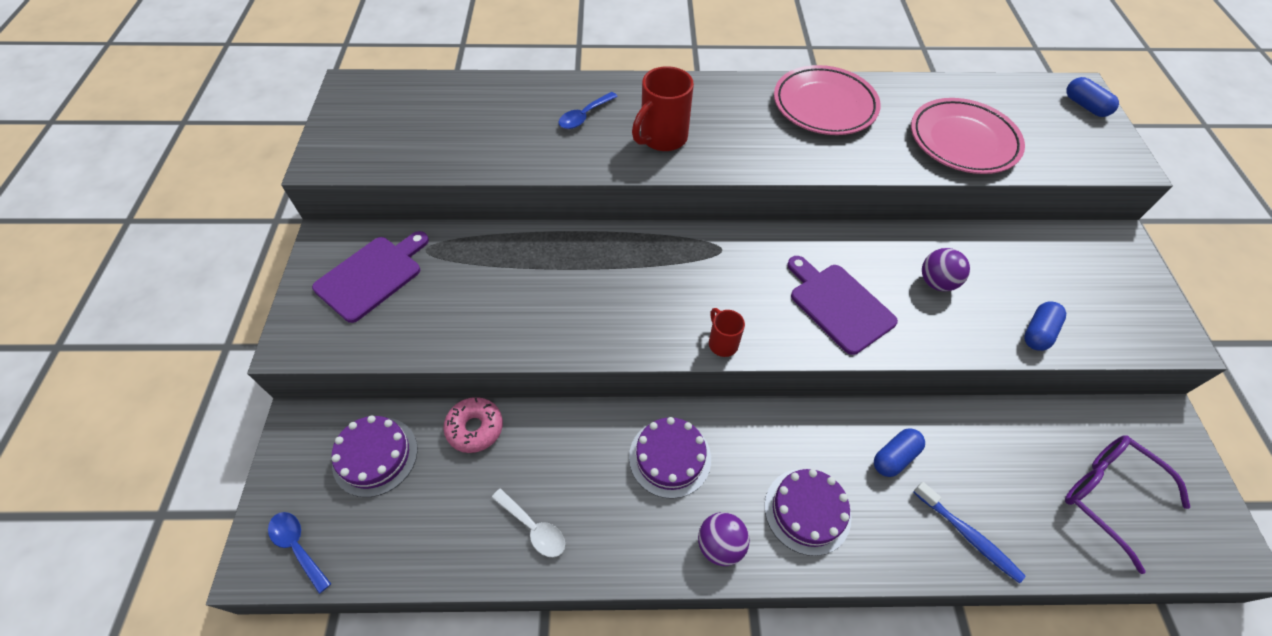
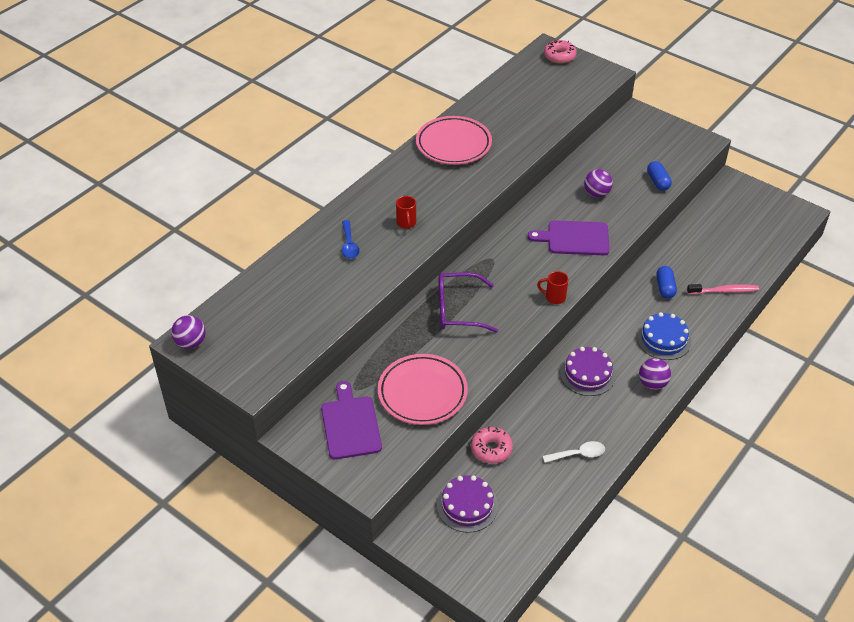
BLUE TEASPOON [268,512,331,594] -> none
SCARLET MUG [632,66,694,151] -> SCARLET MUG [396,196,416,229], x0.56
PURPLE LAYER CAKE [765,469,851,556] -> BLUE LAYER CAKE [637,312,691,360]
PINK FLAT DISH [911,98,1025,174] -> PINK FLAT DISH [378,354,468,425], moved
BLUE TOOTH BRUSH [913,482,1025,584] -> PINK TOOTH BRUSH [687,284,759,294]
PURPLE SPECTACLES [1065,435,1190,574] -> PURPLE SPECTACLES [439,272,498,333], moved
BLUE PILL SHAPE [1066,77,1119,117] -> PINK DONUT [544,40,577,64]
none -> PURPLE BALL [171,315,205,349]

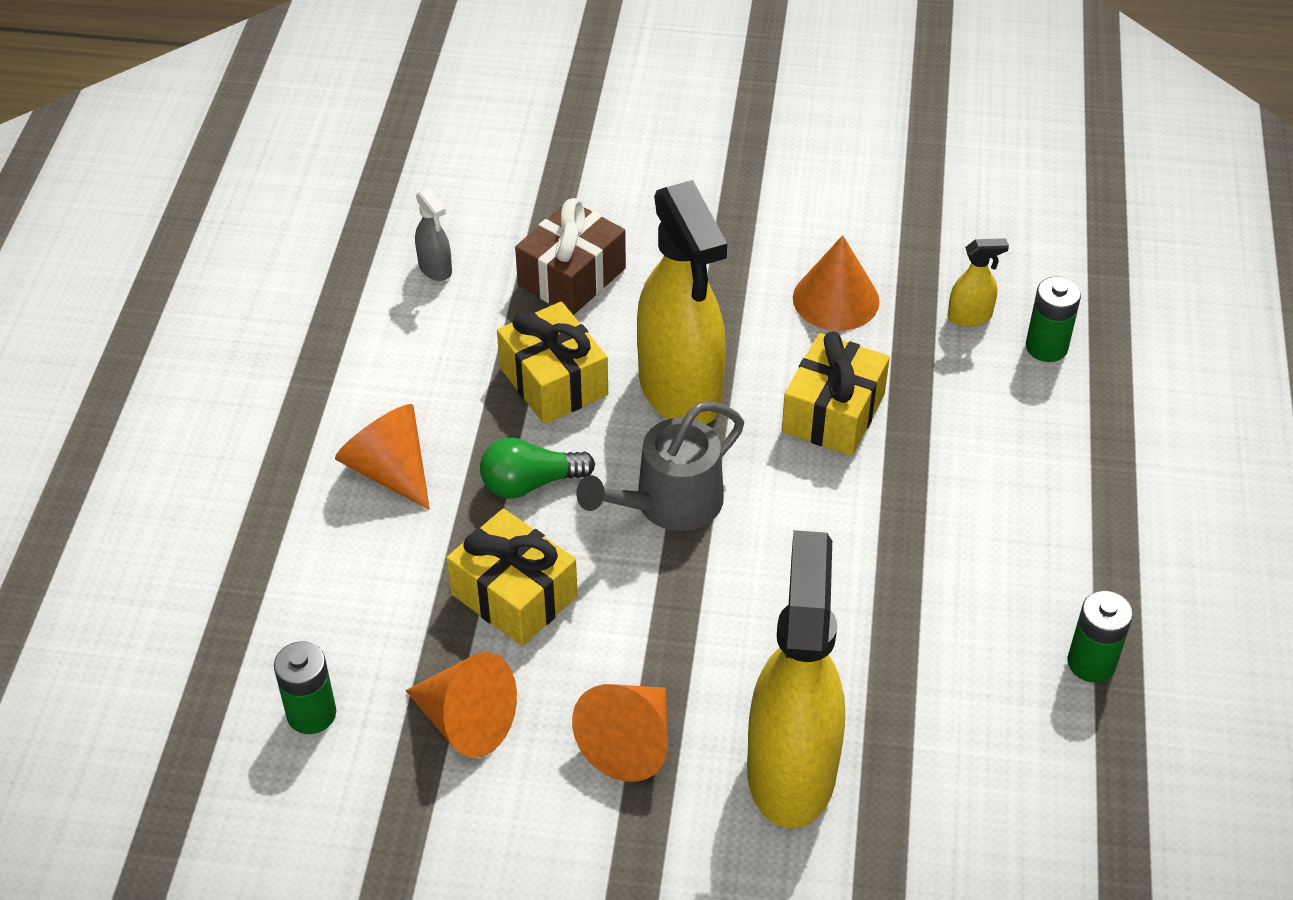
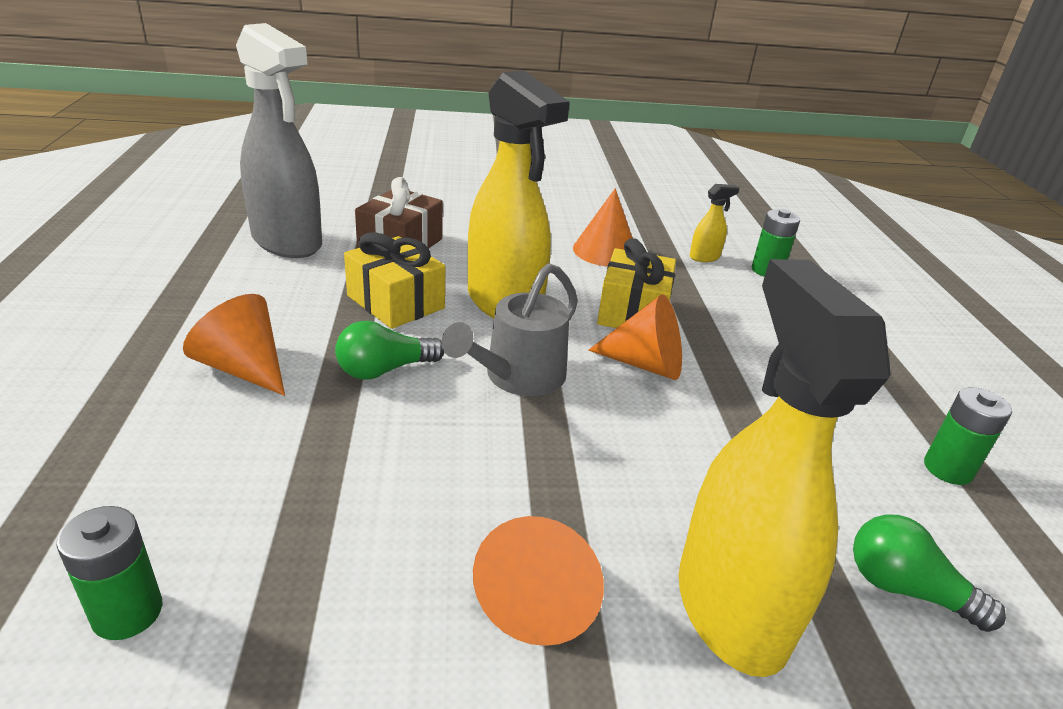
ORANGE CONE SHAPE [405,652,517,758] -> ORANGE CONE SHAPE [588,294,682,380], moved
GRAY SPRAY CLEANER [415,189,452,281] -> GRAY SPRAY CLEANER [236,23,322,258], x2.47
BRIGHT YELLOW WRAPPED GIFT [447,508,578,646] -> none
none -> EMERALD LIGHTBULB [853,514,1006,632]

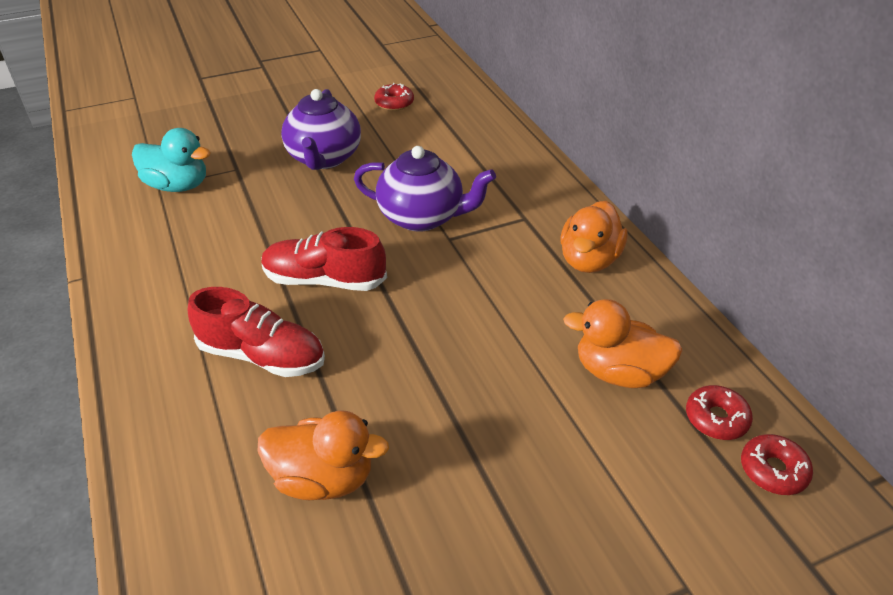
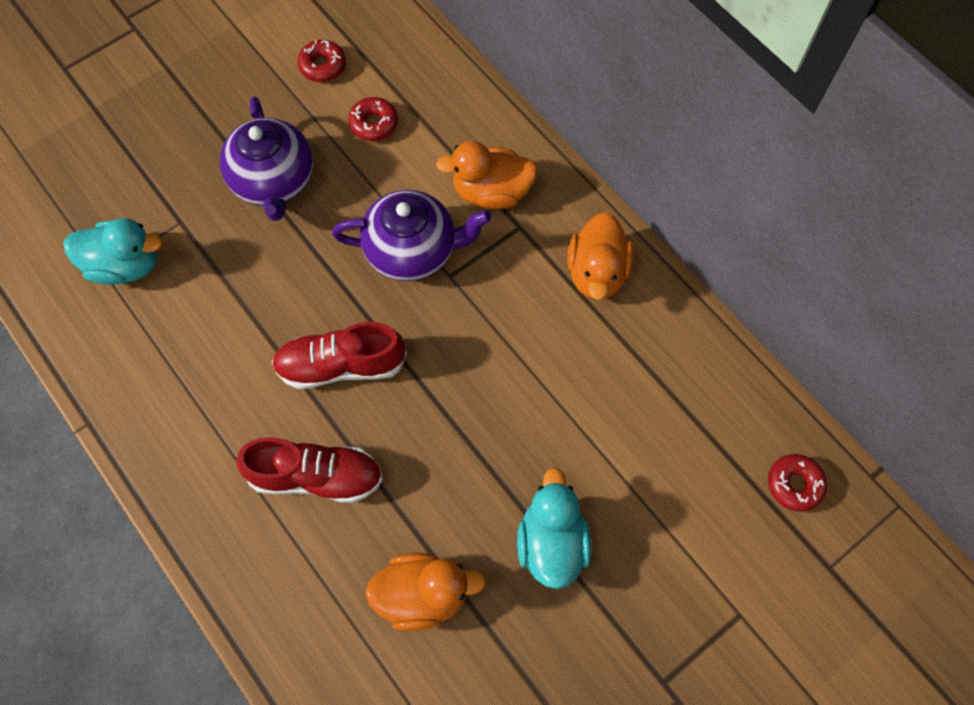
ORANGE TOY DUCK [563,299,683,388] -> ORANGE TOY DUCK [436,141,538,209], moved
SCARLET DONUT [686,385,753,440] -> SCARLET DONUT [348,97,398,141], moved
none -> AQUA TOY DUCK [517,468,592,589]

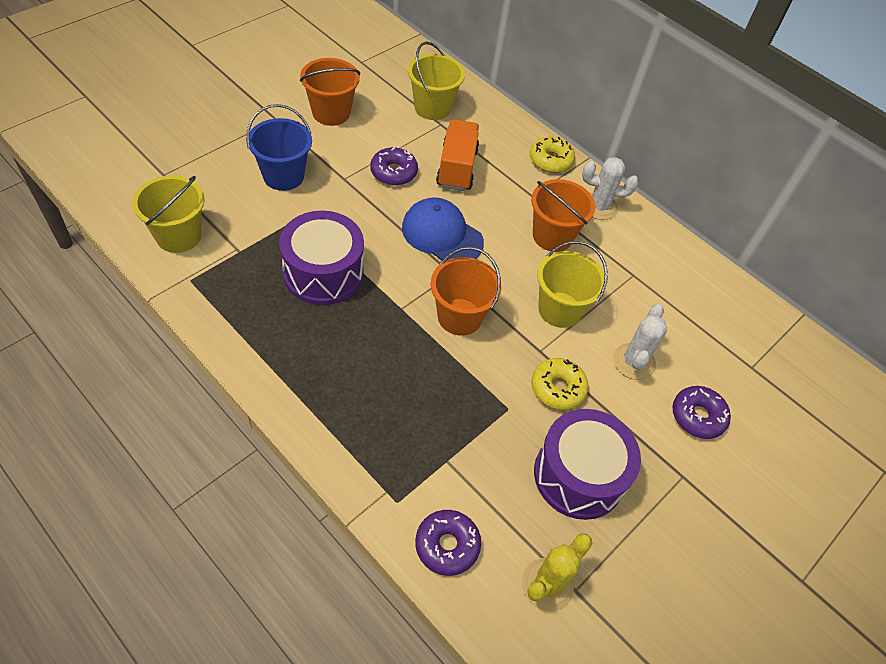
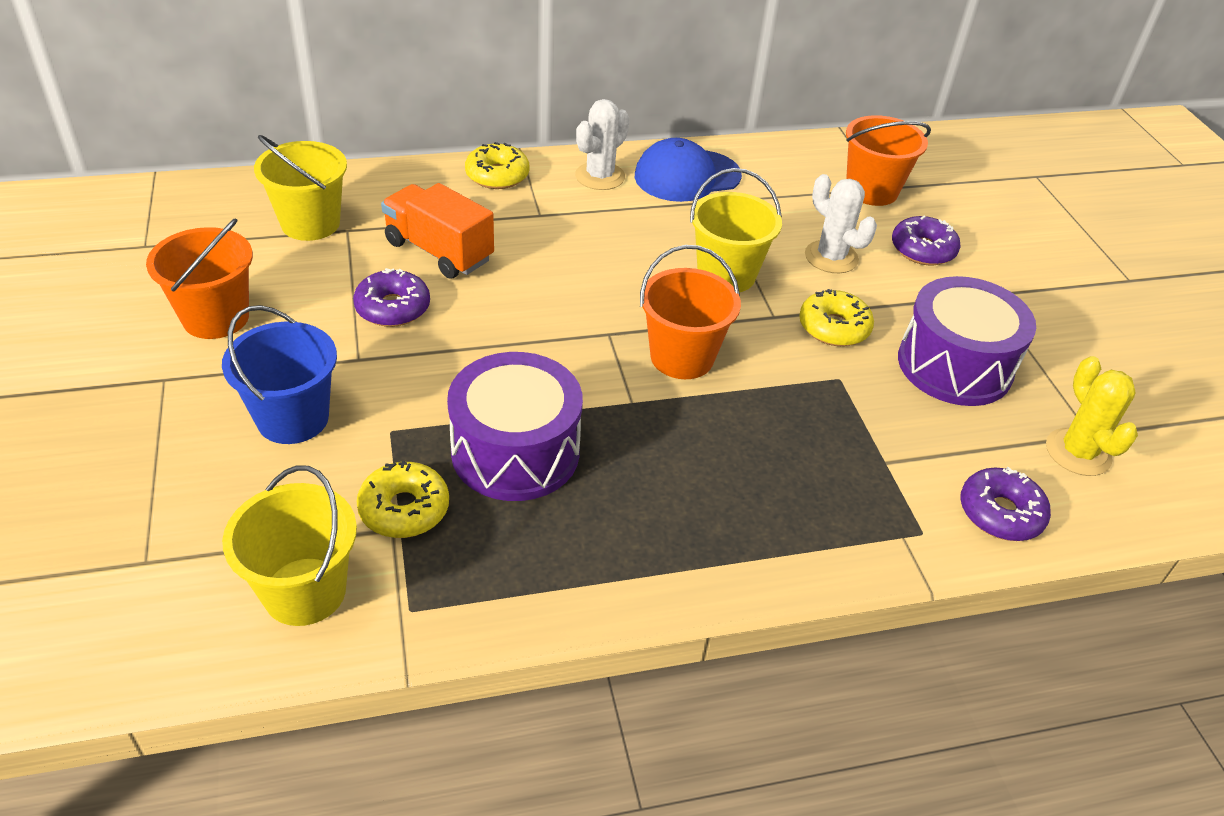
BLUE CAP [402,197,484,261] -> BLUE CAP [635,138,742,202], moved
ORANGE PAIL [531,179,596,252] -> ORANGE PAIL [846,115,931,206], moved
none -> BRIGHT YELLOW DONUT [357,461,449,538]

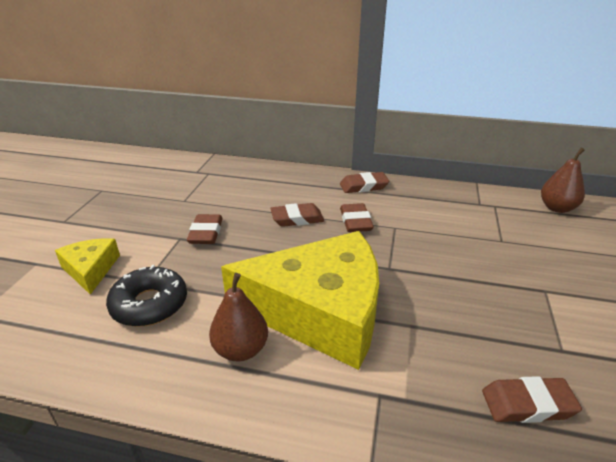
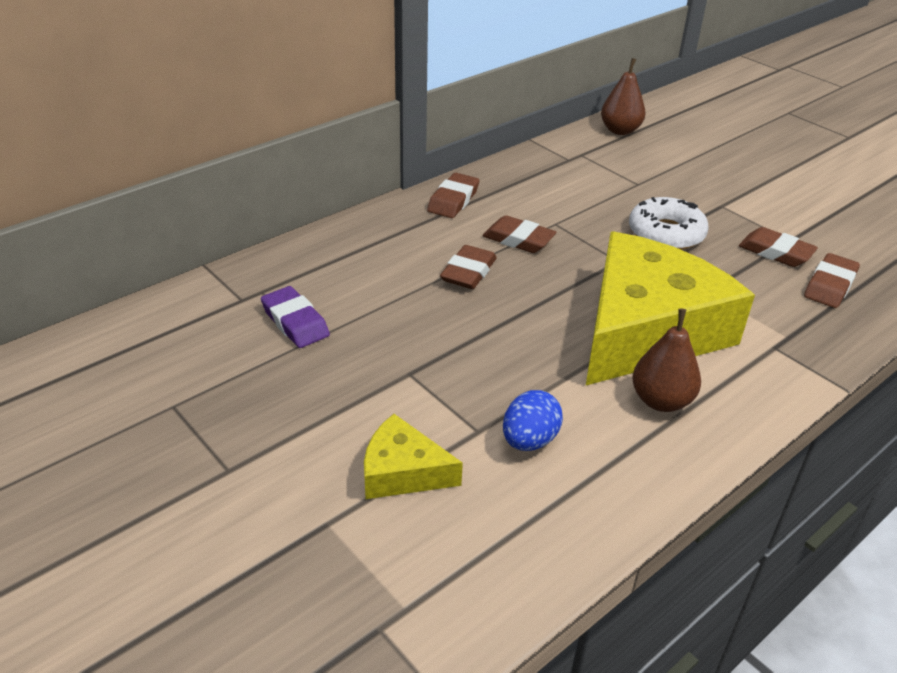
JET-BLACK DONUT [106,265,187,327] -> BLUE EGG SHAPE [503,390,563,451]
BROWN ERASER [187,214,223,244] -> BROWN ERASER [739,227,818,267], moved
none -> PURPLE ERASER [261,286,330,348]
none -> SNOW-WHITE DONUT [629,197,709,250]

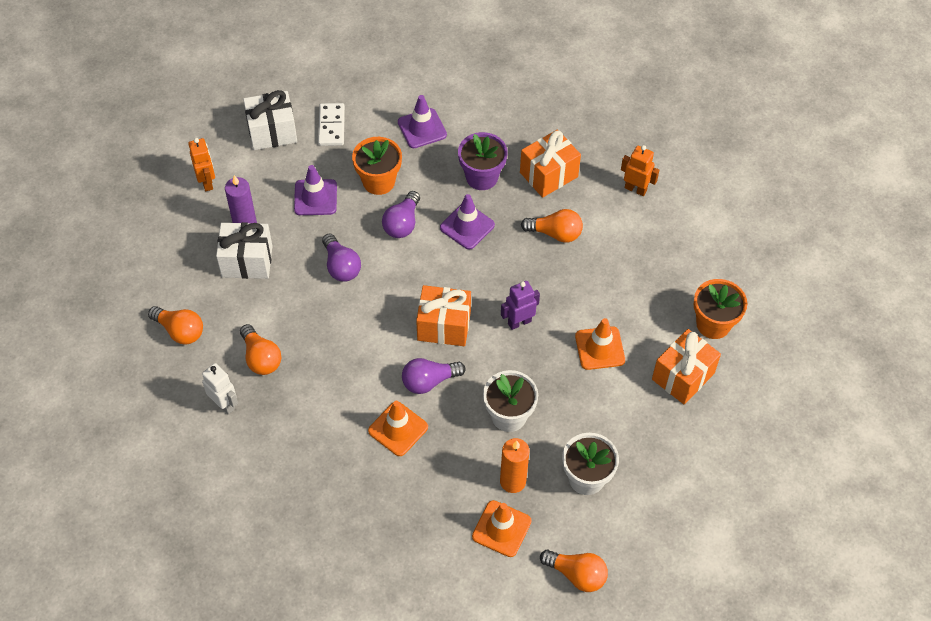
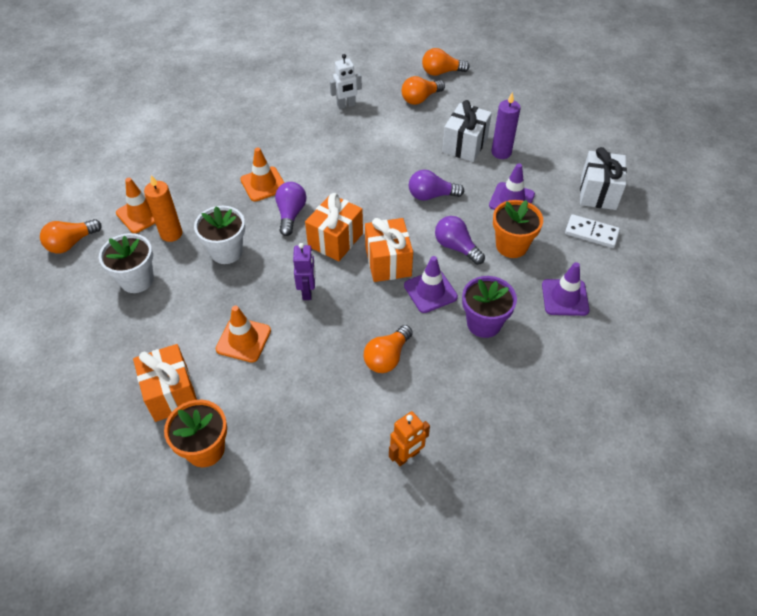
ORANGE ROBOT FIGURE [188,138,215,191] -> none
ORANGE LIGHTBULB [240,324,281,375] -> ORANGE LIGHTBULB [422,48,470,76], moved
ORANGE WRAPPED GIFT [520,129,581,198] -> ORANGE WRAPPED GIFT [365,218,413,282], moved

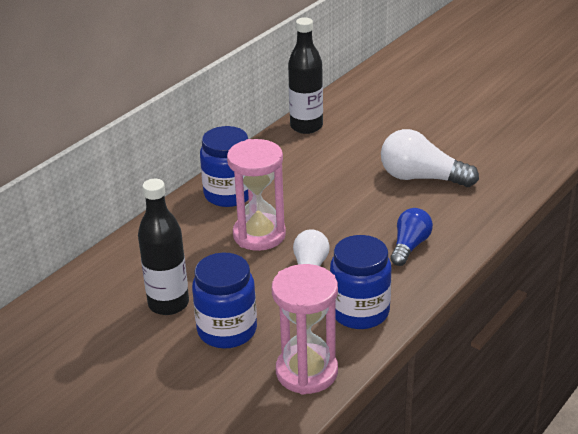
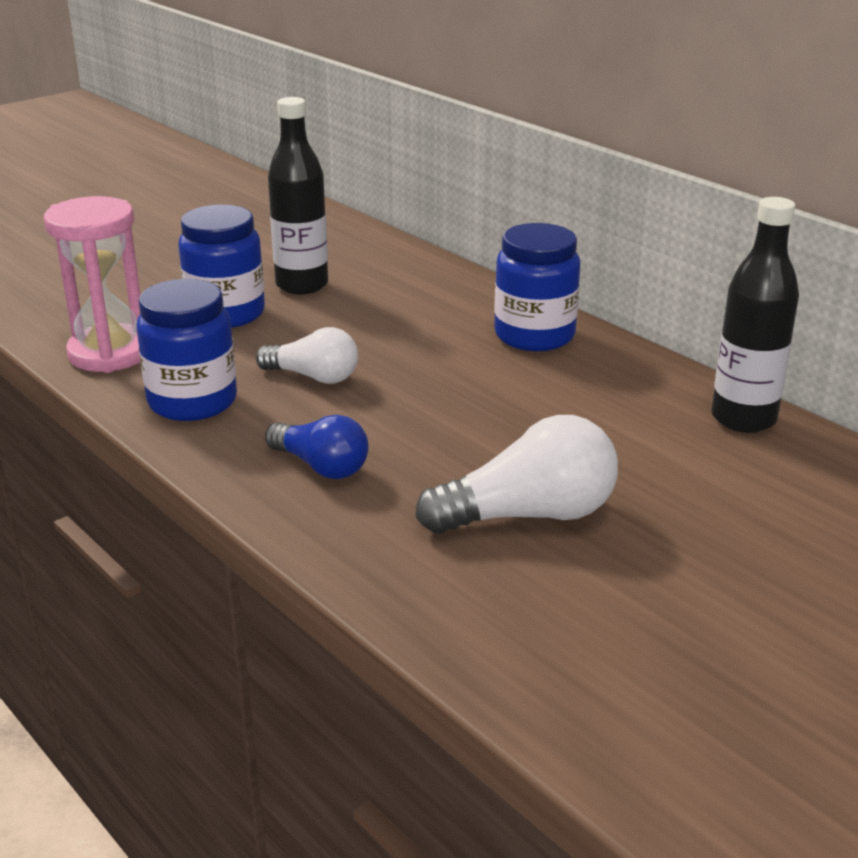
PINK HOURGLASS [227,139,286,251] -> none
SNOW-WHITE LIGHTBULB [381,129,479,187] -> SNOW-WHITE LIGHTBULB [415,415,618,534], 45 degrees clockwise

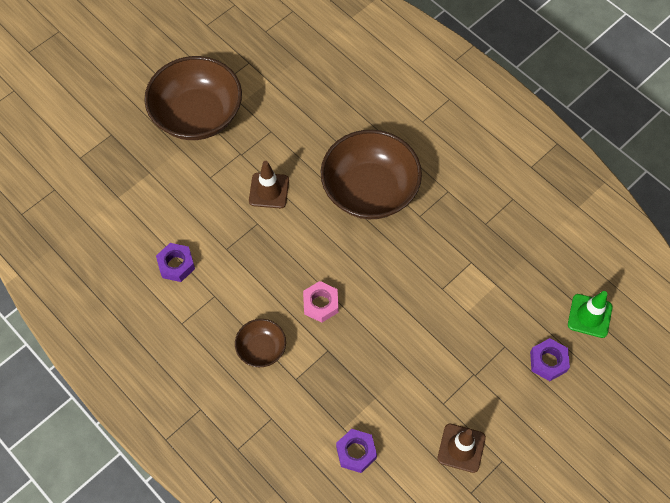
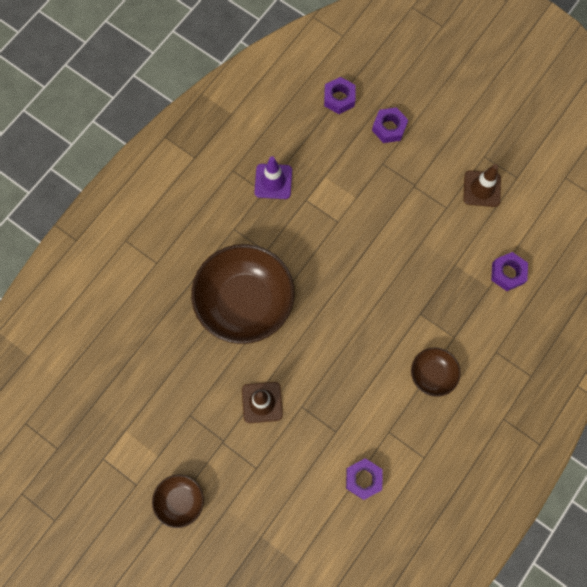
BROWN SERVING BOWL [144,56,242,140] -> BROWN SERVING BOWL [152,475,204,528], x0.48
PINK HEXAGON NUT [303,281,339,323] -> none
EMERALD TRAFFIC CONE [568,291,612,338] -> PURPLE HEXAGON NUT [324,77,356,114]
none -> PURPLE TRAFFIC CONE [255,156,292,199]

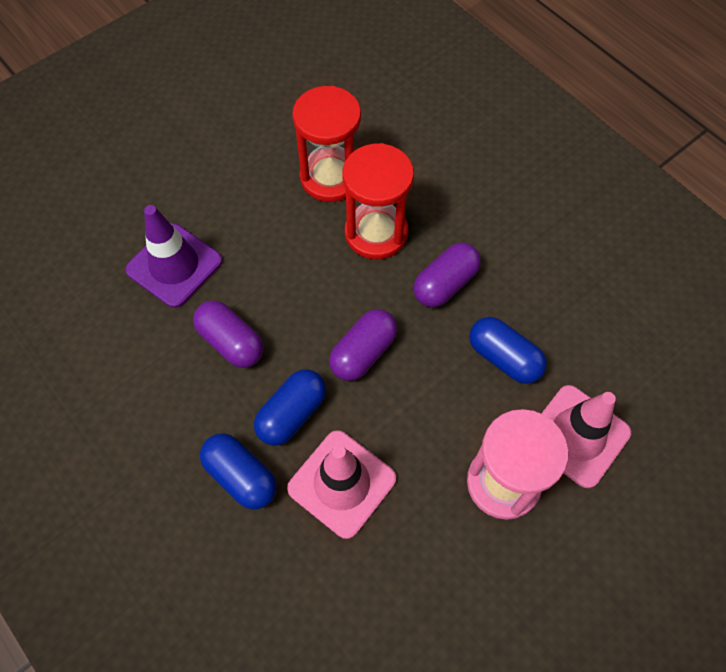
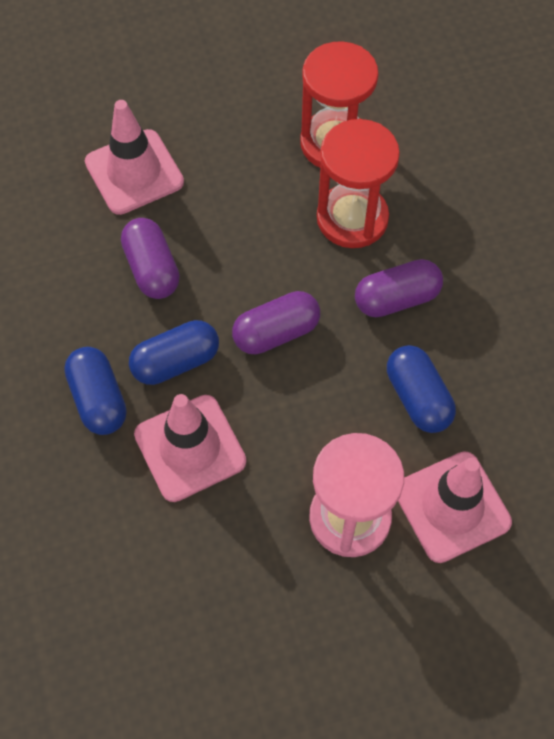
PURPLE TRAFFIC CONE [125,205,222,308] -> PINK TRAFFIC CONE [85,100,184,215]

